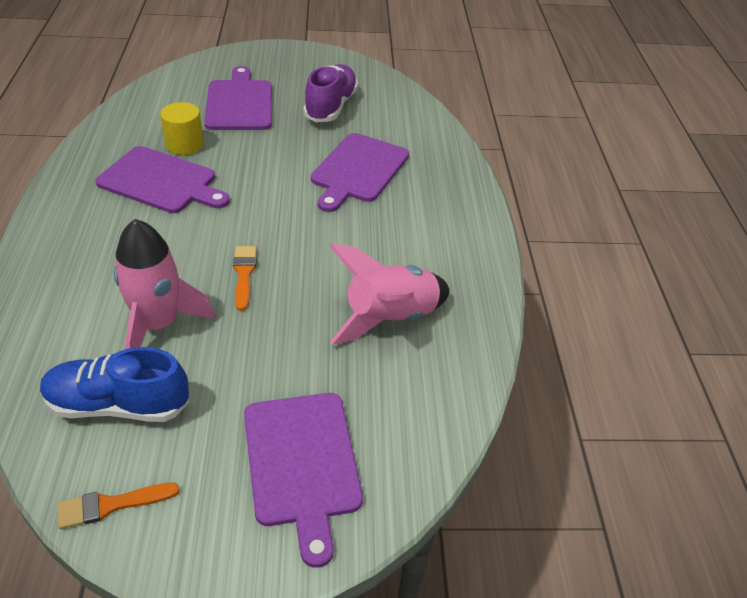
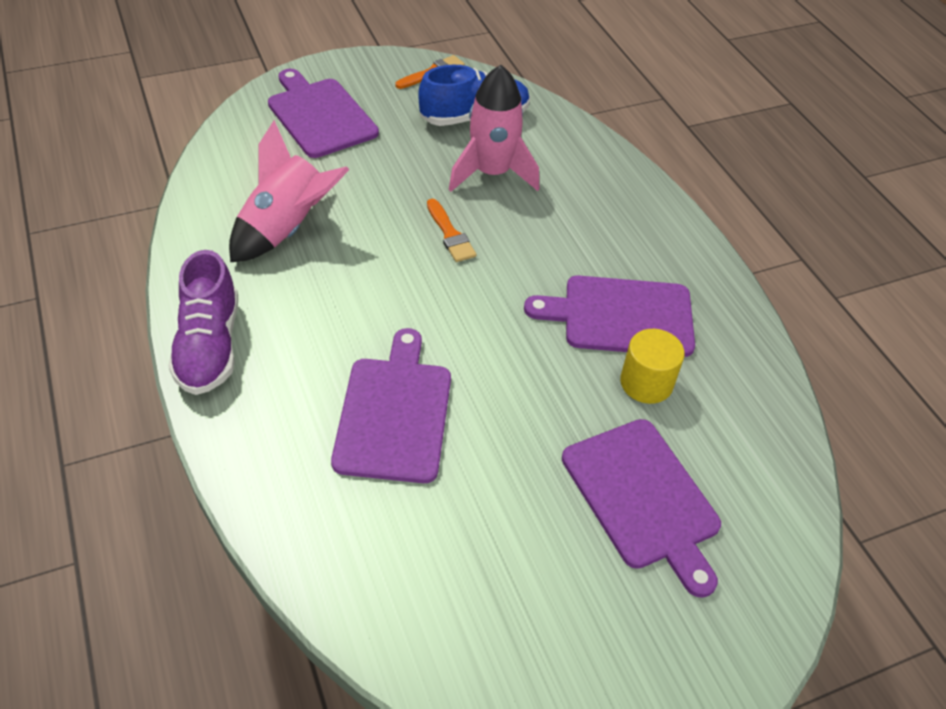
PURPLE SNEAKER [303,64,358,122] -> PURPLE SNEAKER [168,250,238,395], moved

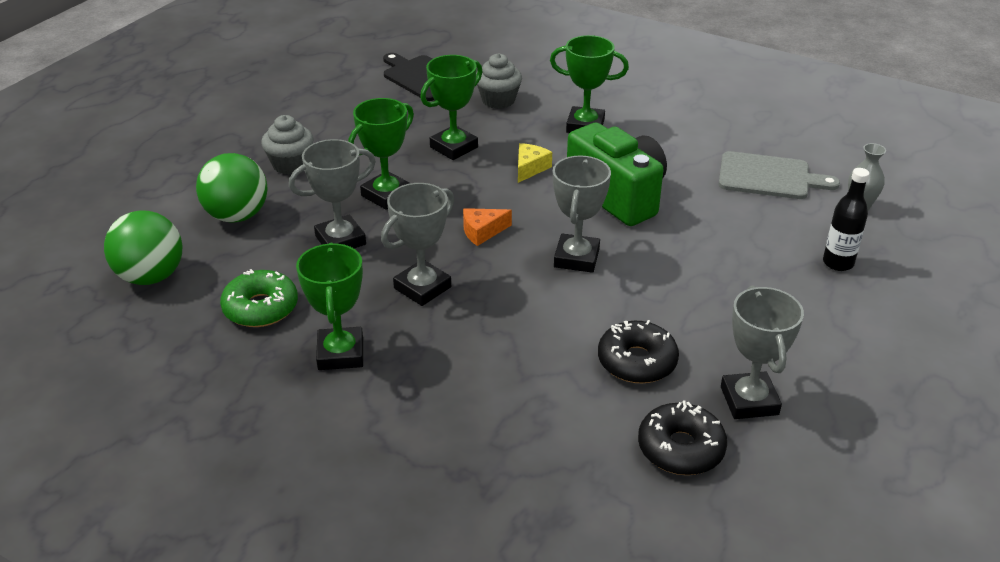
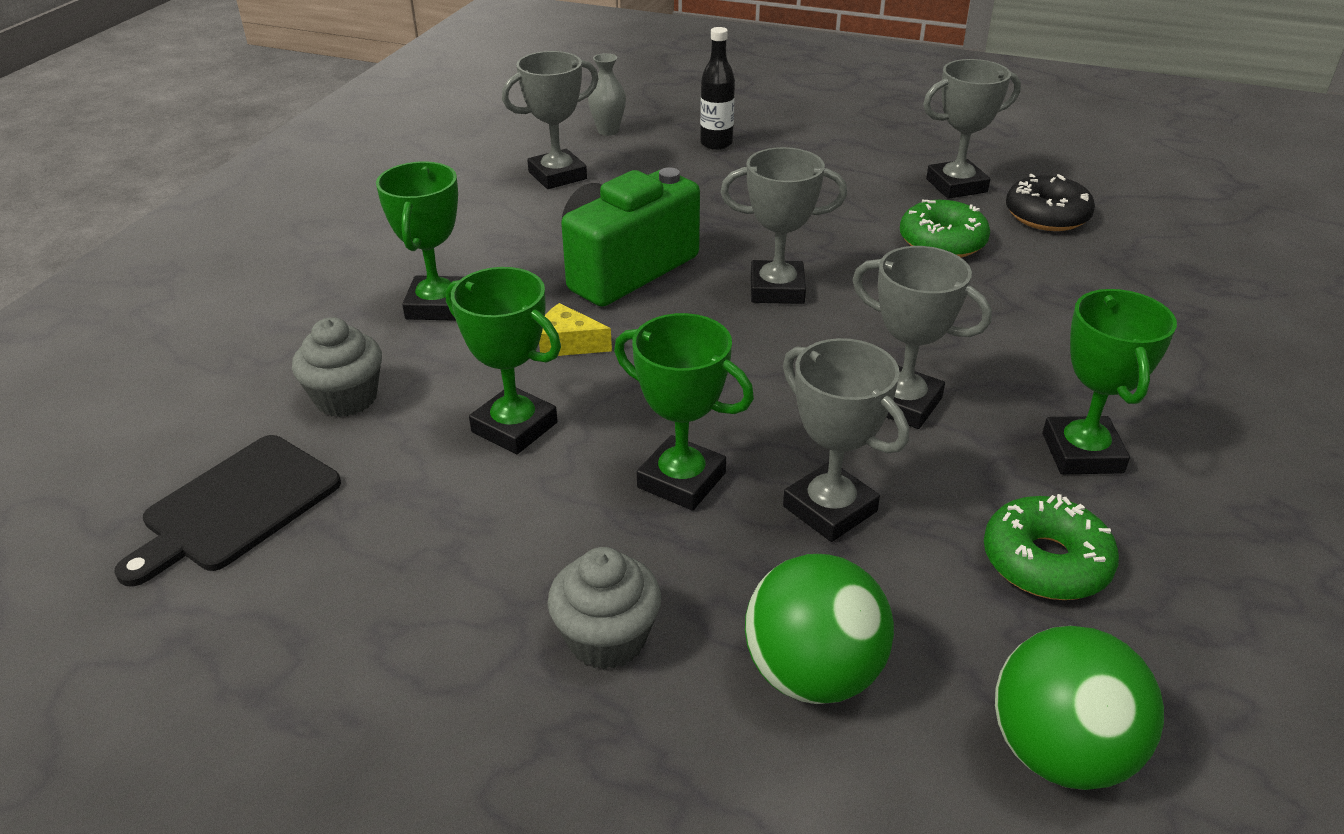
EMERALD PRIZE CUP [296,243,363,370] -> EMERALD PRIZE CUP [1043,289,1177,474], 75 degrees counterclockwise
ORANGE CHEESE [463,208,512,246] -> none
JET-BLACK DONUT [598,320,679,383] -> EMERALD DONUT [900,200,990,257]
GRAY BREAD BOARD [719,151,840,199] -> GRAY PRIZE CUP [502,51,599,189]

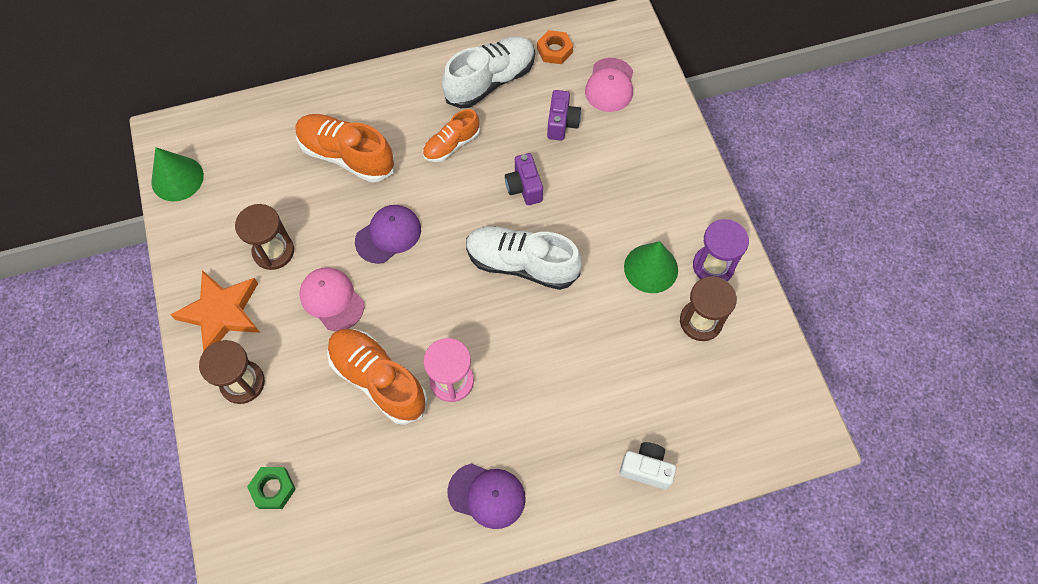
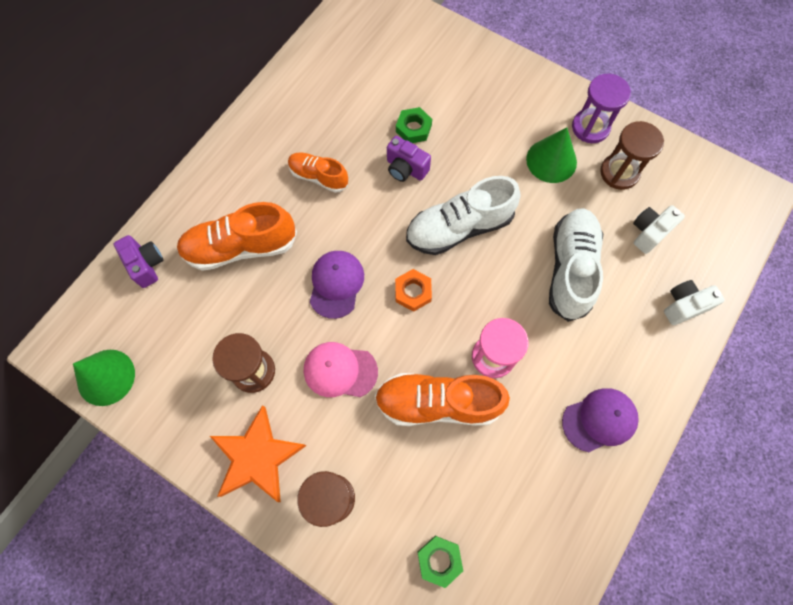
ORANGE SNEAKER [423,109,480,162] -> ORANGE SNEAKER [288,152,348,193], 105 degrees clockwise
SNOW-WHITE SNEAKER [442,36,535,108] -> SNOW-WHITE SNEAKER [549,208,603,322], moved
ORANGE HEXAGON NUT [537,30,573,64] -> ORANGE HEXAGON NUT [395,269,432,312], moved
PURPLE PHOTO CAMERA [547,90,581,141] -> PURPLE PHOTO CAMERA [114,235,163,288], moved
PINK CAP [585,58,633,112] -> none
none -> EMERALD HEXAGON NUT [396,107,432,143]
none -> SNOW-WHITE PHOTO CAMERA [633,205,685,254]

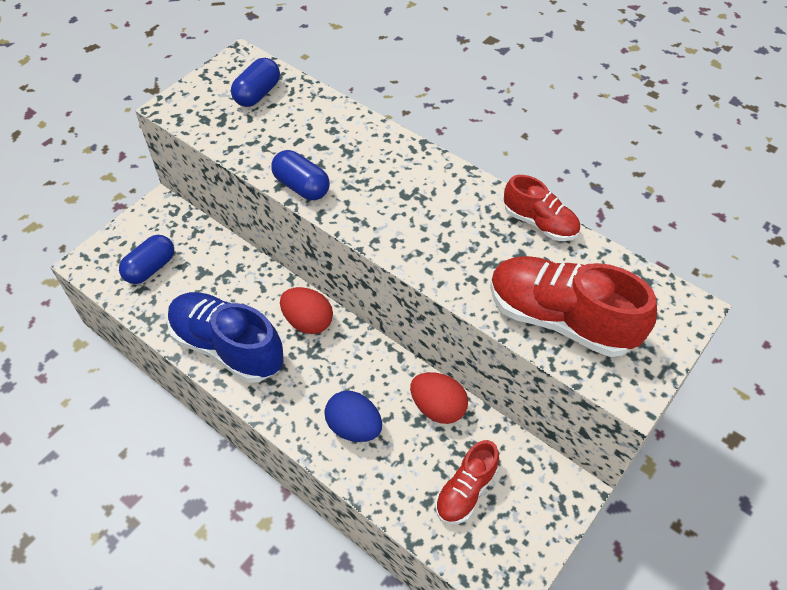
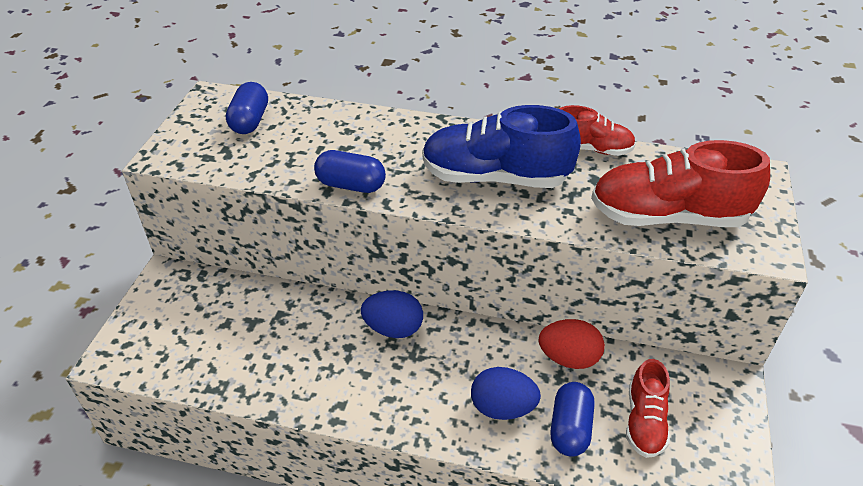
BLUE PILL SHAPE [119,235,174,284] -> BLUE PILL SHAPE [550,382,594,457], moved
BLUE SNEAKER [167,292,283,383] -> BLUE SNEAKER [422,105,581,188], moved
SCARLET EGG SHAPE [280,287,333,334] -> BLUE EGG SHAPE [361,290,423,338]

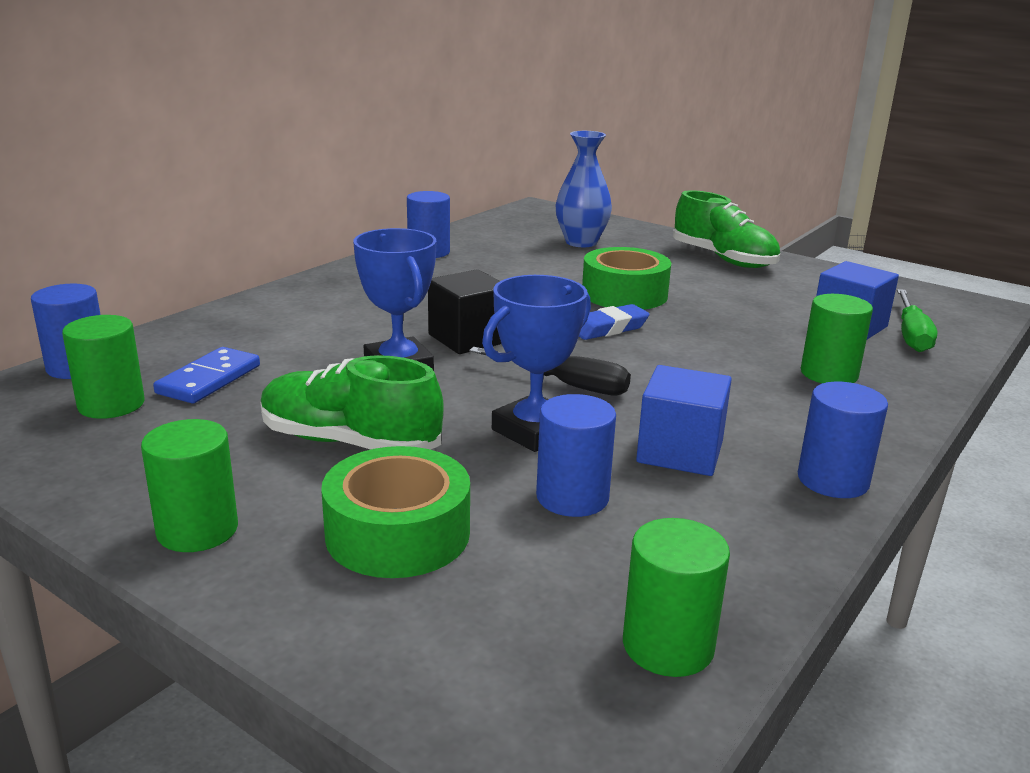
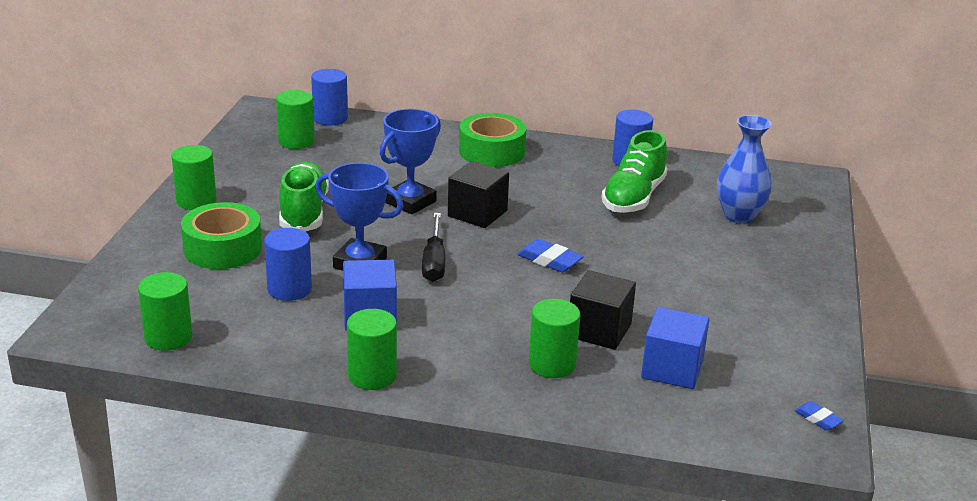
BLUE DOMINO [153,347,260,403] -> none
EMERALD STICKY TAPE [582,247,671,310] -> EMERALD STICKY TAPE [459,113,526,167], moved
EMERALD SNEAKER [673,190,780,268] -> EMERALD SNEAKER [602,130,667,213], moved
BLUE SOLID CYLINDER [798,382,888,498] -> EMERALD SOLID CYLINDER [347,309,397,390]
EMERALD HAND SCREWDRIVER [897,289,938,352] -> none
none -> JET-BLACK BLOCK [570,270,636,350]
none -> BLUE ERASER [795,401,844,430]

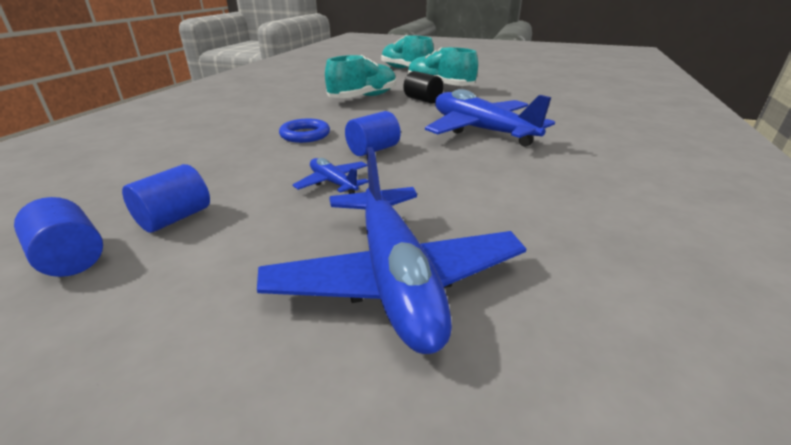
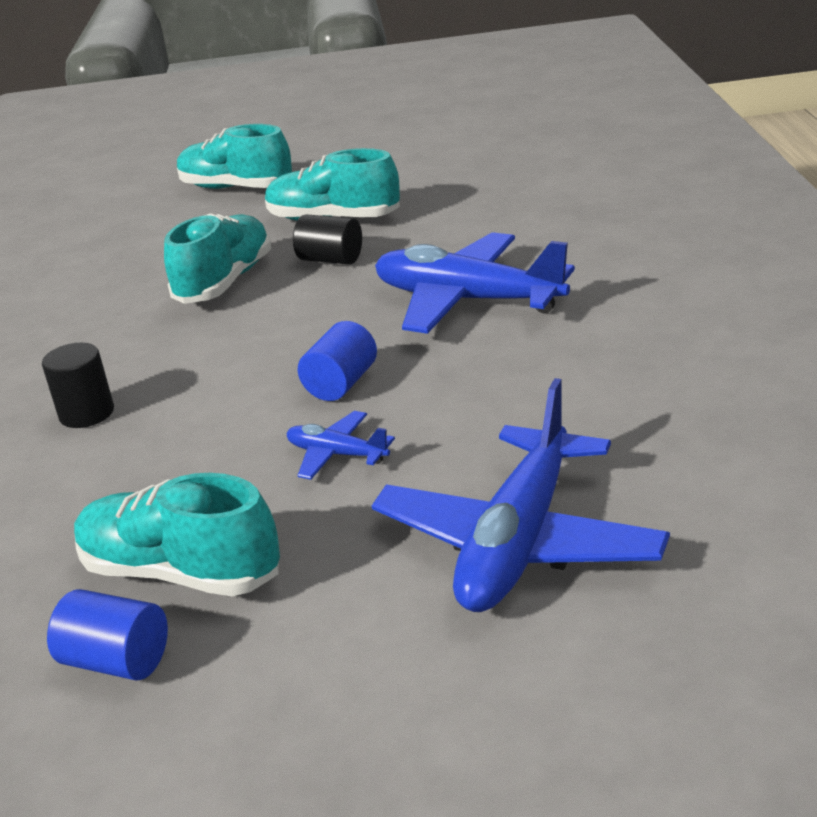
BLUE SOLID CYLINDER [122,164,210,233] -> AQUA SNEAKER [74,473,280,596]
BLUE AEROPLANE [257,147,526,354] -> BLUE AEROPLANE [372,378,670,612], 60 degrees clockwise
BLUE TORUS [279,119,330,143] -> none
none -> JET-BLACK SOLID CYLINDER [42,343,114,428]

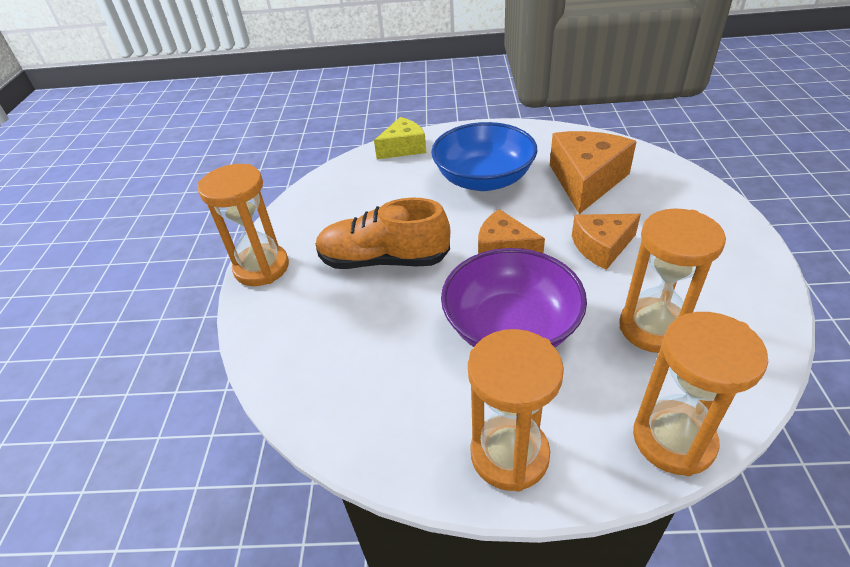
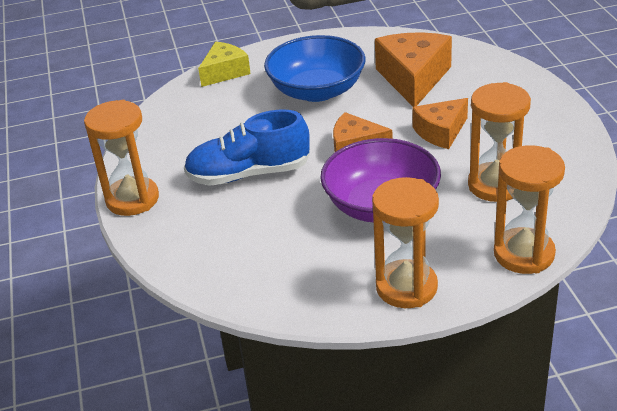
ORANGE SNEAKER [316,198,450,269] -> BLUE SNEAKER [184,110,310,186]

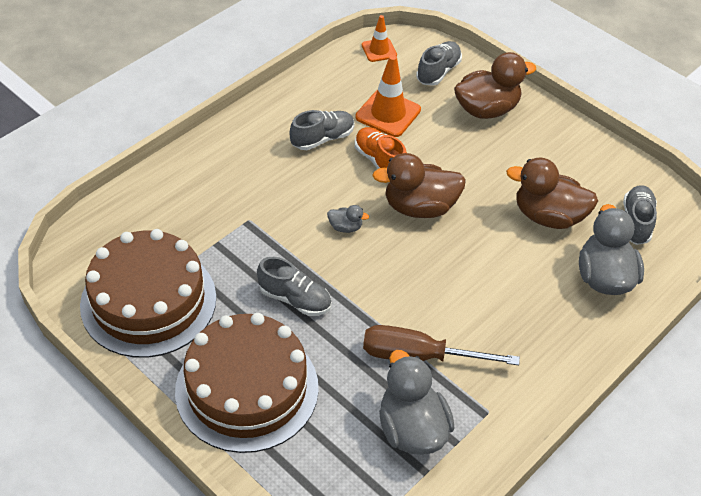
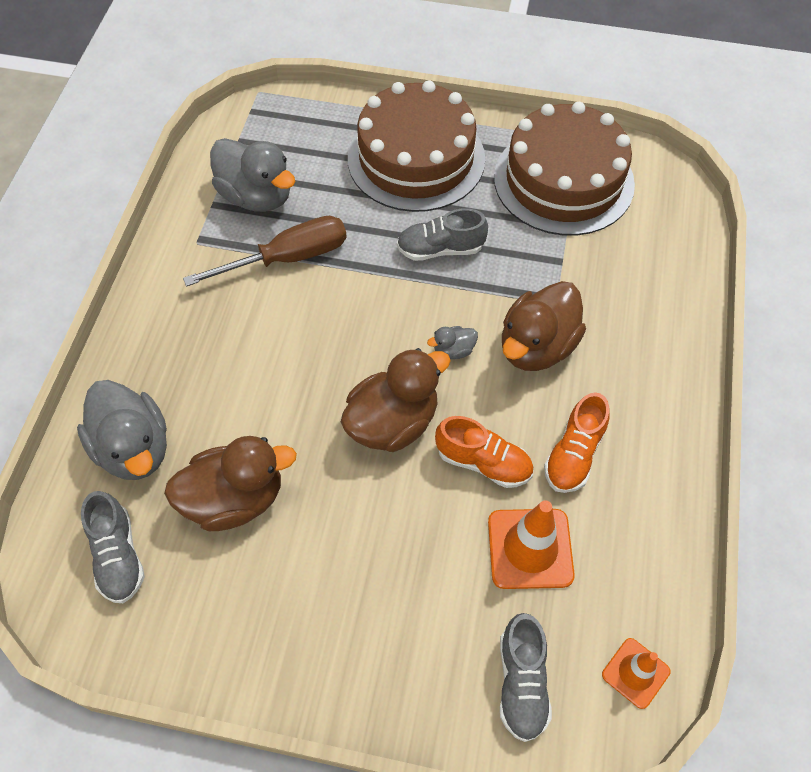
GRAY SNEAKER [289,110,355,150] -> ORANGE SNEAKER [544,392,610,493]
BROWN TOY DUCK [454,52,536,119] -> BROWN TOY DUCK [502,281,586,371], moved

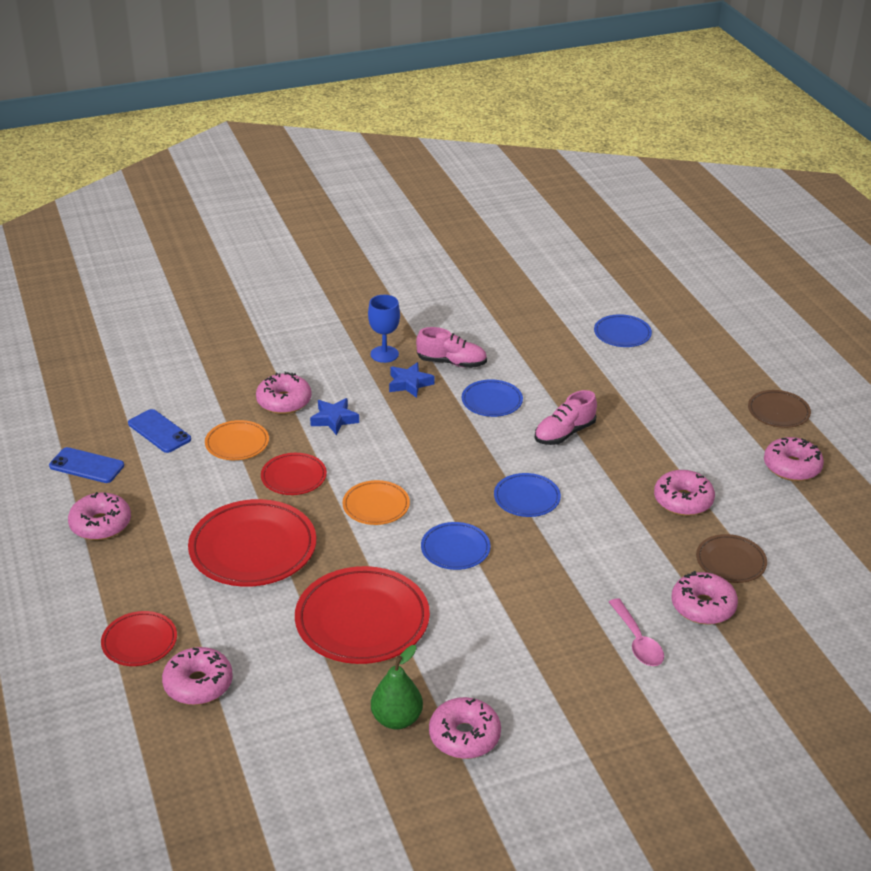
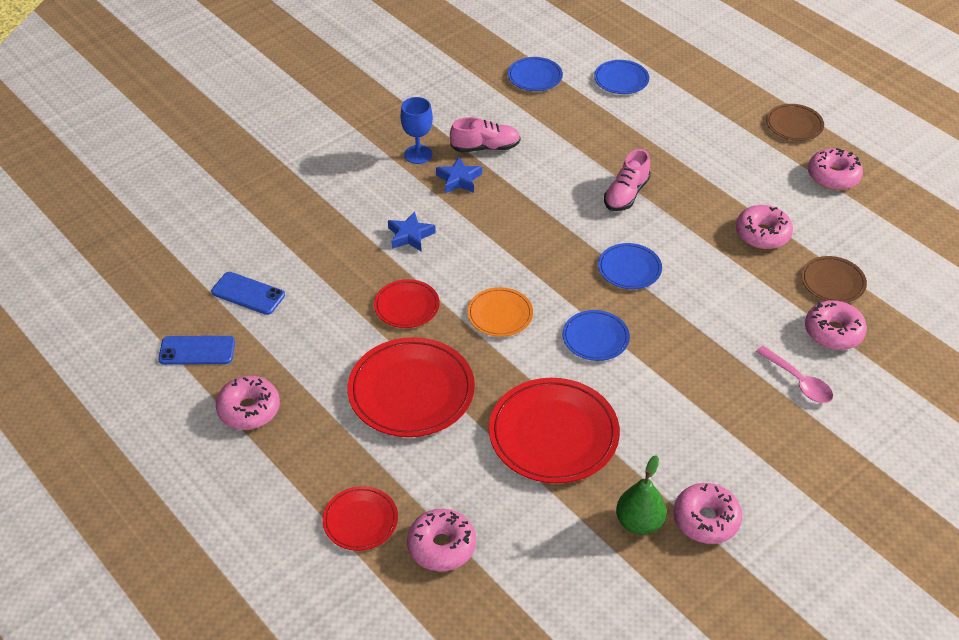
ORANGE FLAT DISH [205,420,269,460] -> none
PINK DONUT [256,372,312,414] -> none
BLUE FLAT DISH [462,379,523,417] -> BLUE FLAT DISH [508,57,563,91], moved

